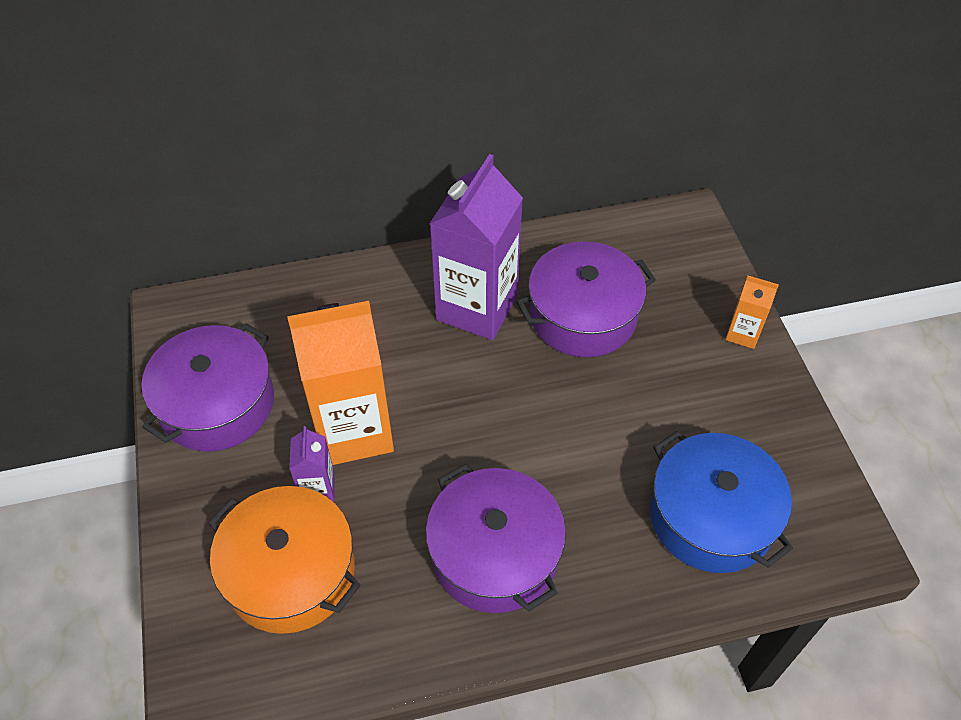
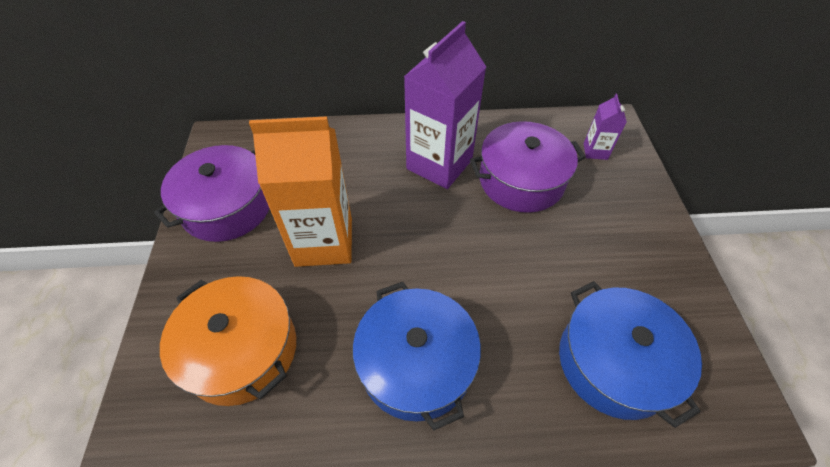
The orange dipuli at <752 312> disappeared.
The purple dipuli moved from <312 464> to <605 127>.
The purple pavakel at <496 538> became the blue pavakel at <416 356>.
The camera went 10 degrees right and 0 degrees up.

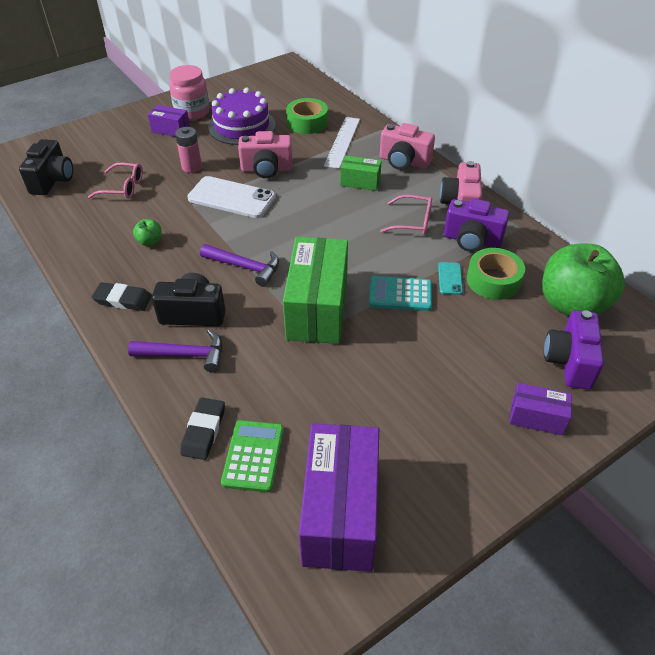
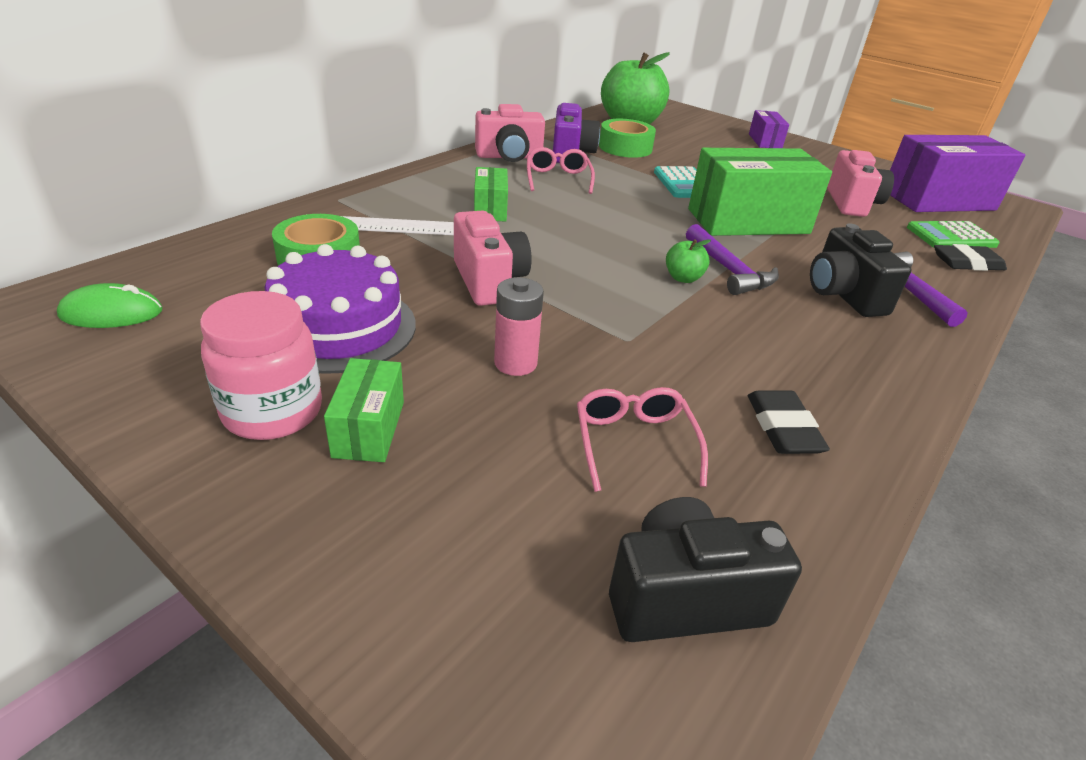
The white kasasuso at <231 197> disappeared.
The turquoise kasasuso at <450 278> disappeared.
The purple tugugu at <574 350> disappeared.
The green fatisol at <109 305> appeared.
The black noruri moved from <122 296> to <789 422>.
The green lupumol moved from <147 232> to <688 261>.
The pink tugugu moved from <407 146> to <860 183>.
The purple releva at <169 121> became the green releva at <364 410>.
The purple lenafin at <239 265> turned 150 degrees clockwise.
The camera went 110 degrees left and 10 degrees down.

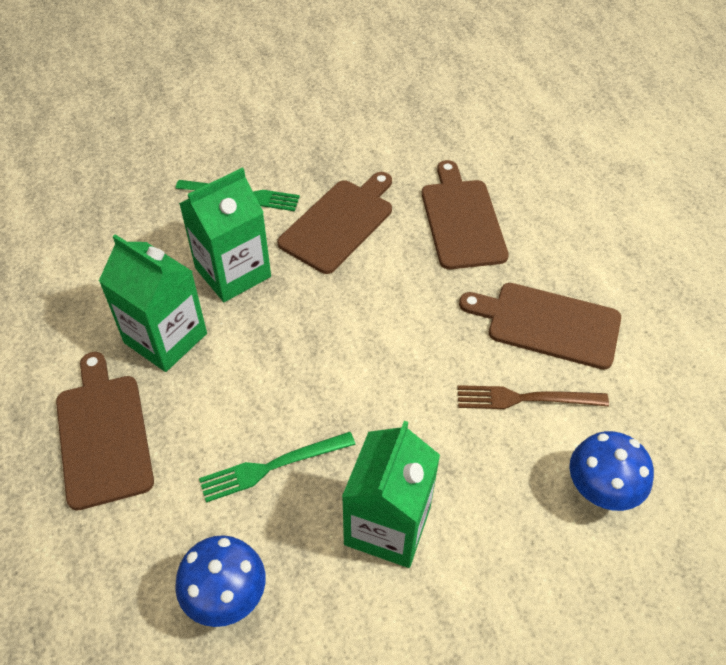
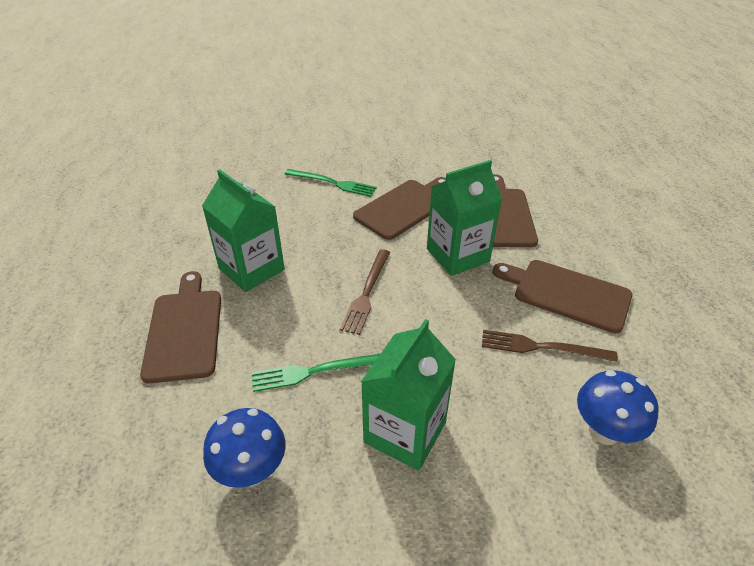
The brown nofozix at <365 292> appeared.
The green dipuli moved from <225 235> to <464 218>.
The camera went 10 degrees right and 10 degrees down.

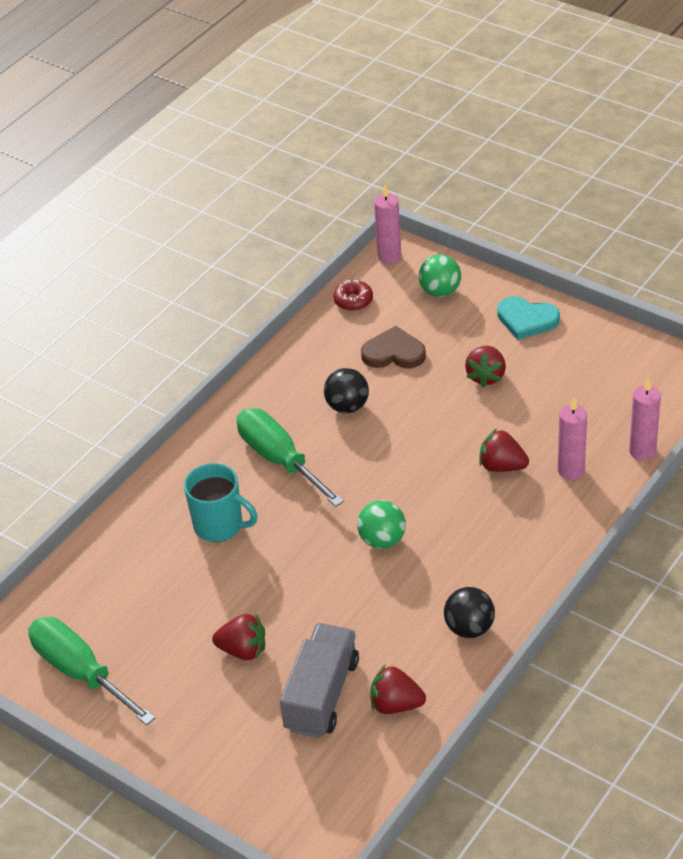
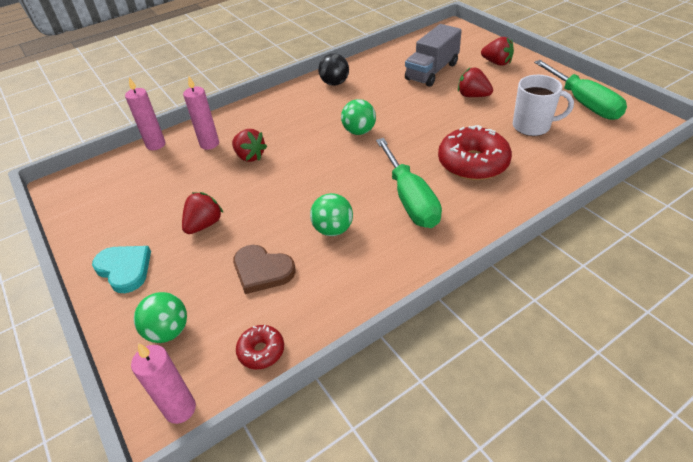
The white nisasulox at <543 105> appeared.
The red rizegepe moved from <398 689> to <497 51>.
The turquoise nisasulox at <221 502> was replaced by the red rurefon at <475 153>.
The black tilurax at <346 390> became the green tilurax at <331 214>.
The camera went 160 degrees left and 0 degrees up.

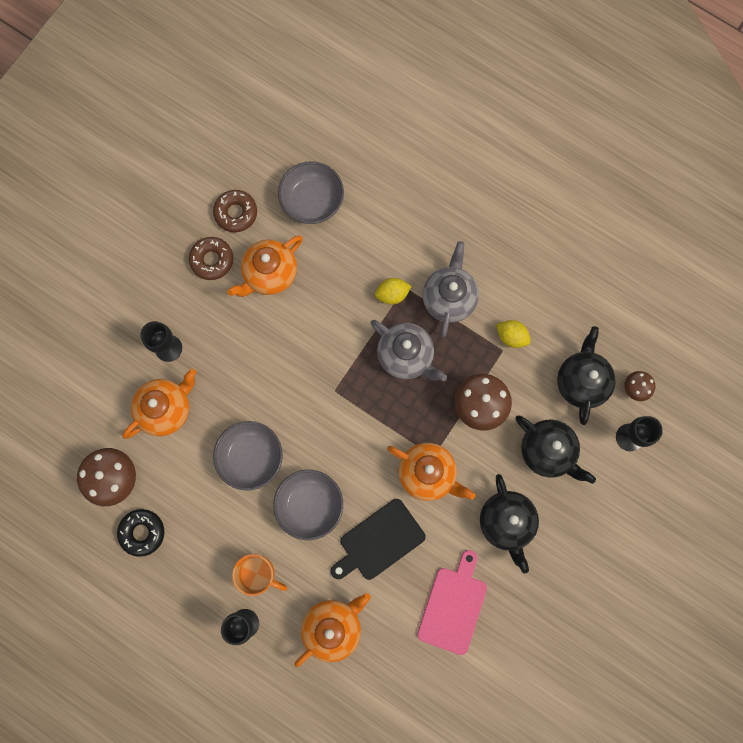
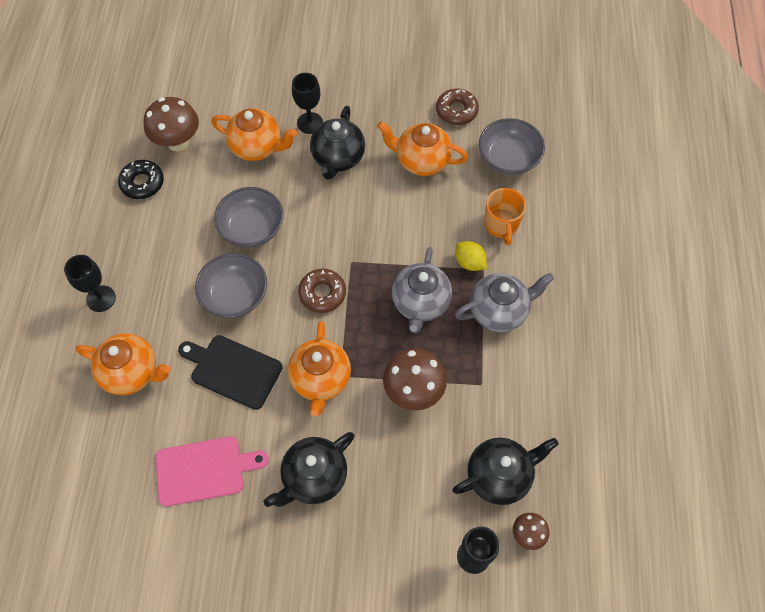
The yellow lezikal at <513 334> disappeared.
The brown rurefon moved from <211 258> to <322 291>.
The orange nisasulox moved from <259 575> to <505 217>.
The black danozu moved from <555 449> to <337 143>.
The camera went 60 degrees right and 15 degrees down.

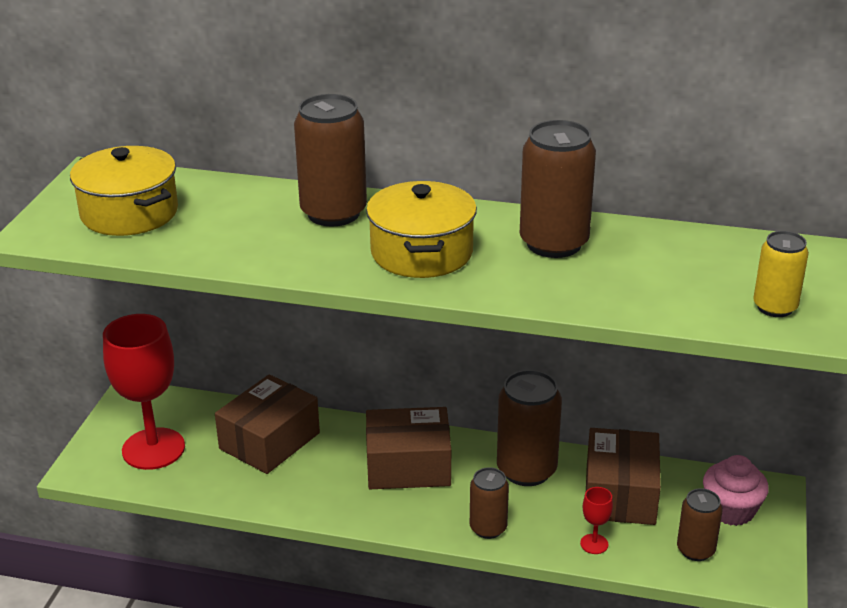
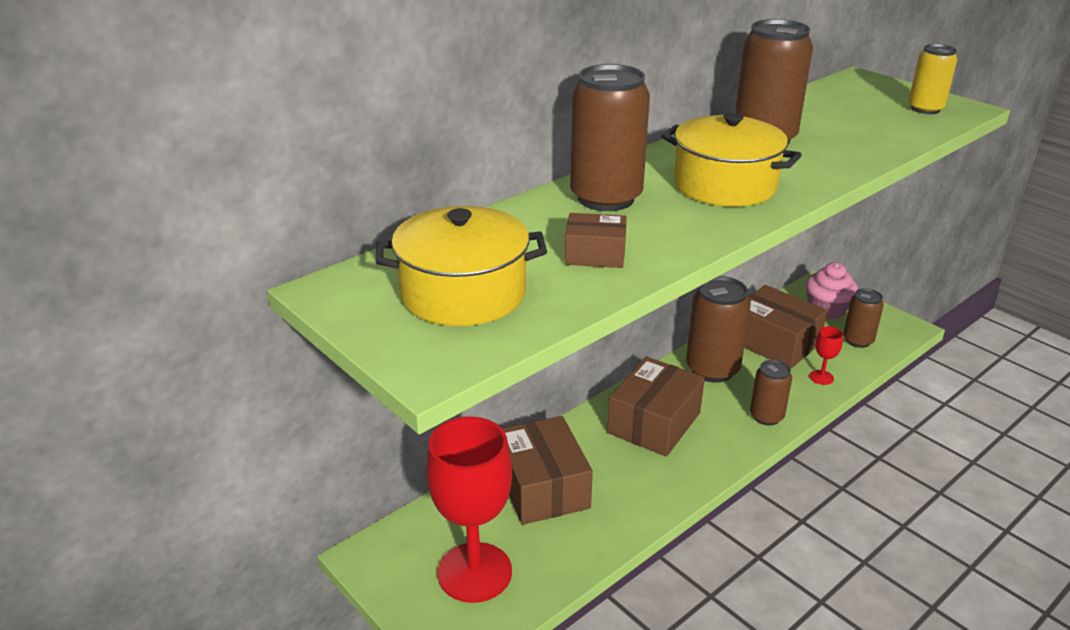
The brown releva at <596 240> appeared.
The camera went 55 degrees left and 0 degrees up.

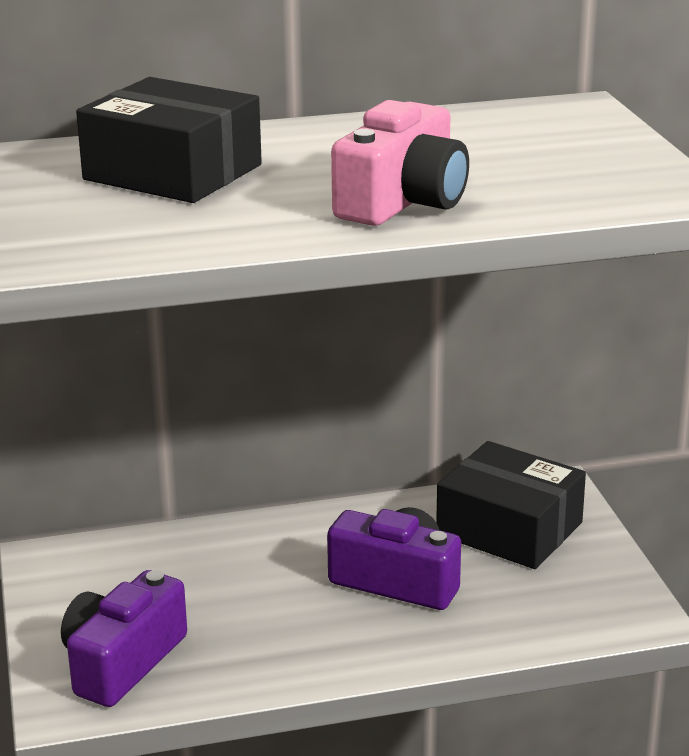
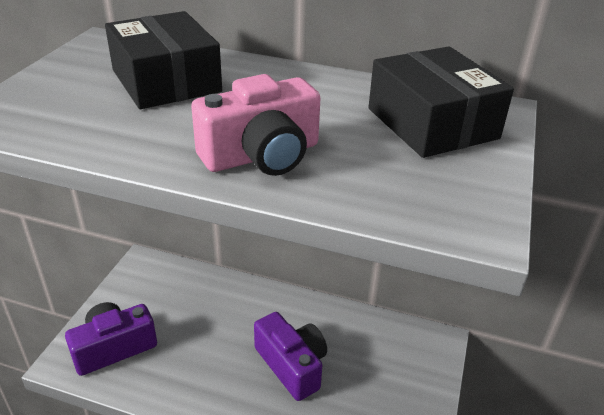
The black releva moved from <511 505> to <441 102>.
The camera went 30 degrees right and 10 degrees up.

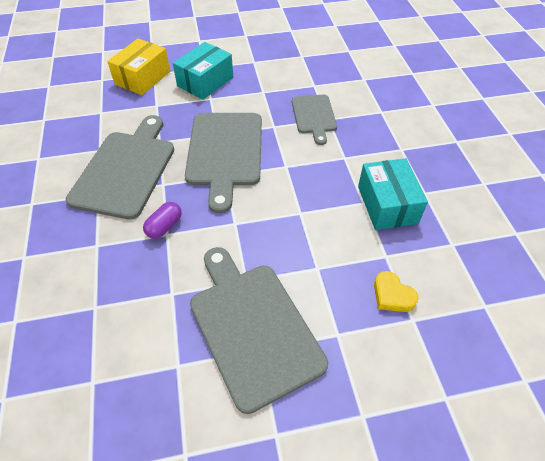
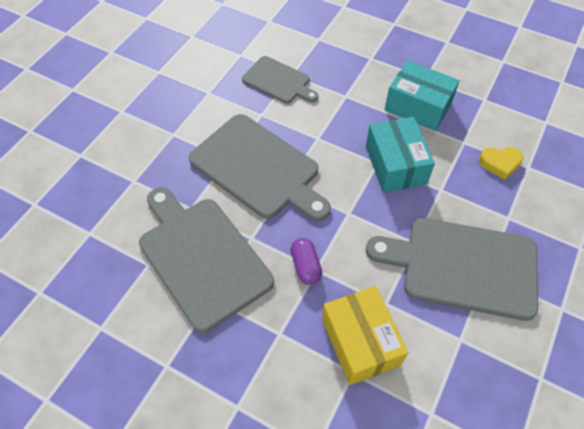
The yellow releva moved from <138 67> to <365 335>.
The turquoise releva moved from <203 71> to <400 155>.
The camera went 50 degrees left and 5 degrees up.

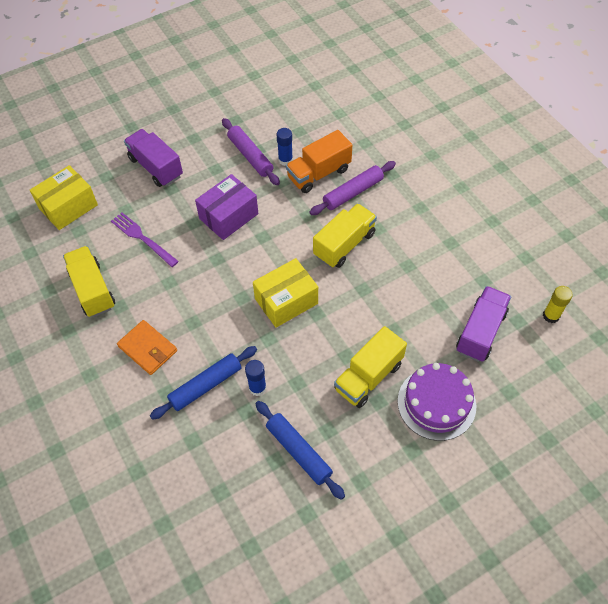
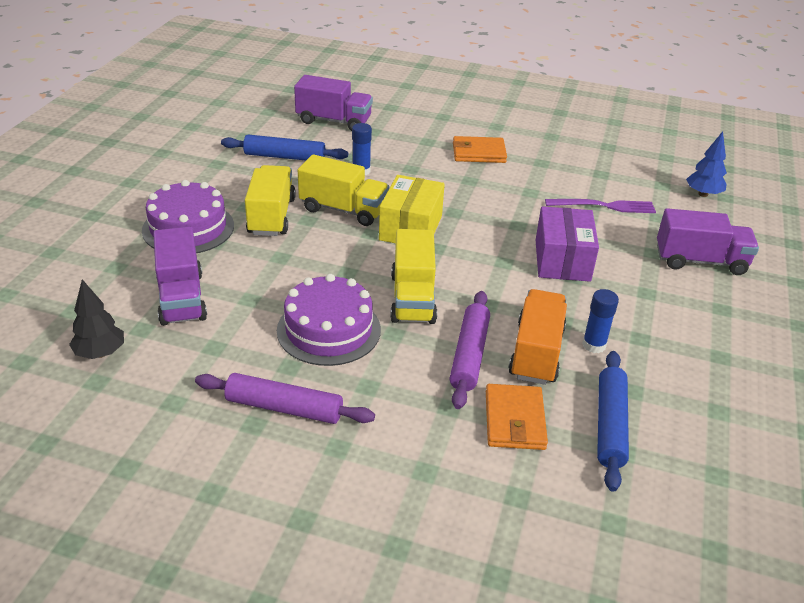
The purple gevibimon at <329 320> appeared.
The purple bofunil at <333 103> appeared.
The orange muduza at <517 417> appeared.
The yellow bofunil moved from <89 281> to <343 190>.
The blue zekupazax moved from <203 383> to <613 421>.
The purple zekupazax moved from <251 151> to <285 398>.
The yellow releva at <64 197> was replaced by the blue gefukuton at <706 164>.
The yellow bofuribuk at <558 304> was replaced by the black gefukuton at <96 319>.
The camera went 135 degrees right and 20 degrees down.

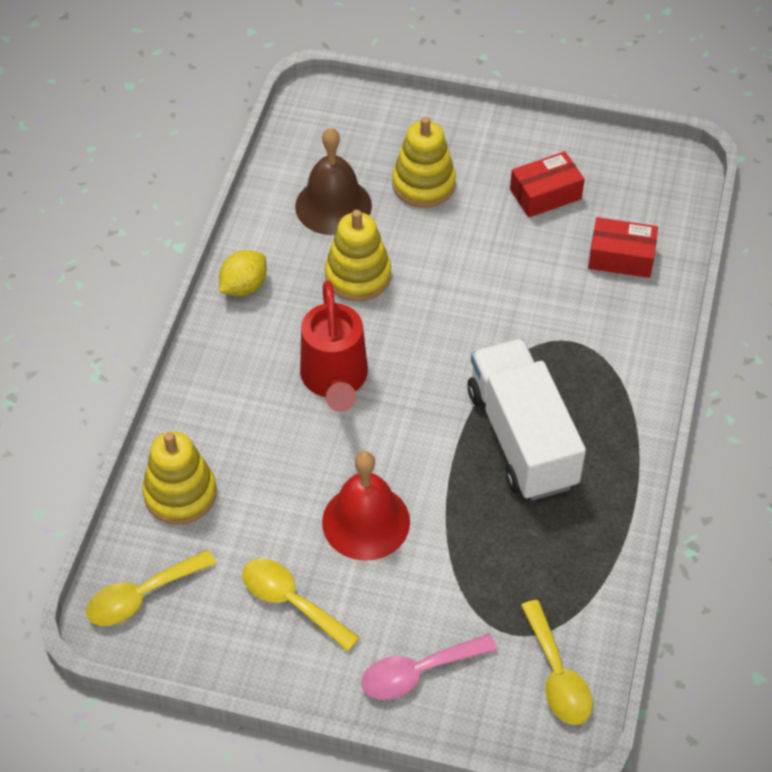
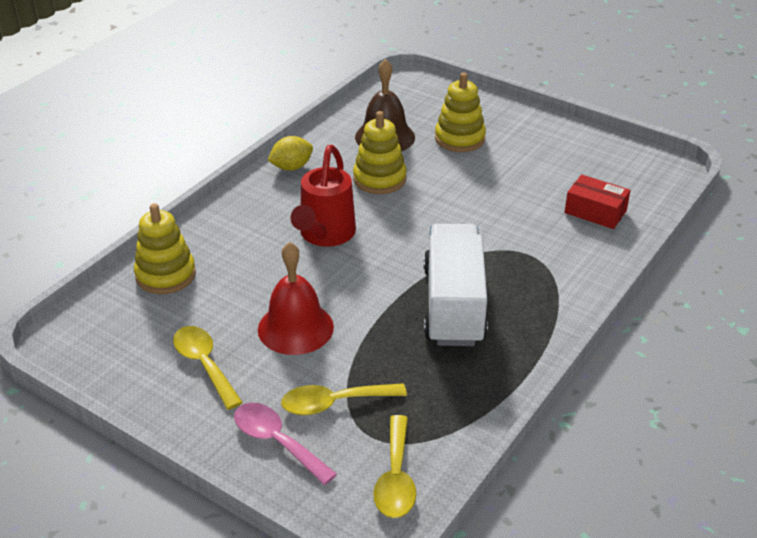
The red releva at <547 184> disappeared.
The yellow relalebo moved from <151 588> to <344 399>.
The pink relalebo at <429 667> turned 45 degrees clockwise.
The camera went 20 degrees right and 15 degrees down.

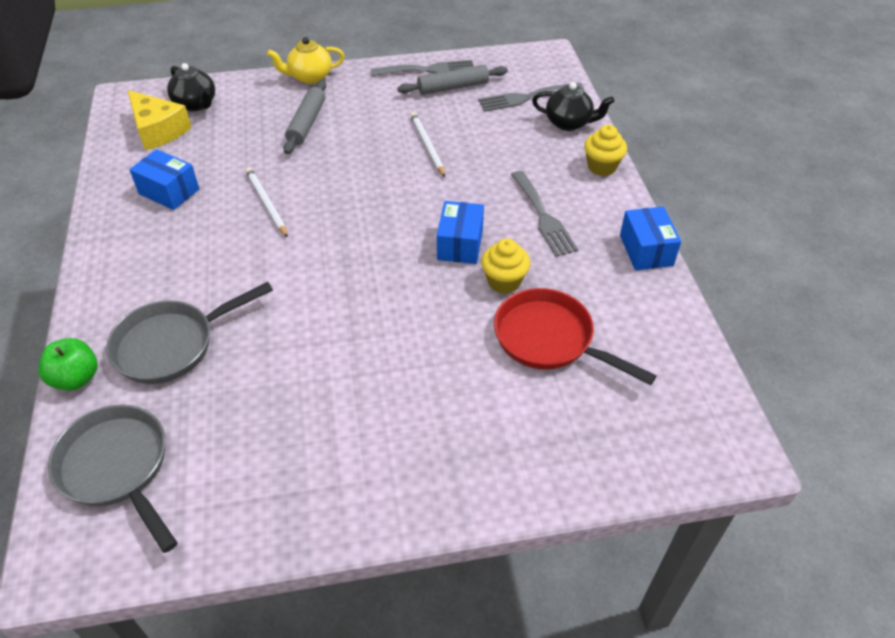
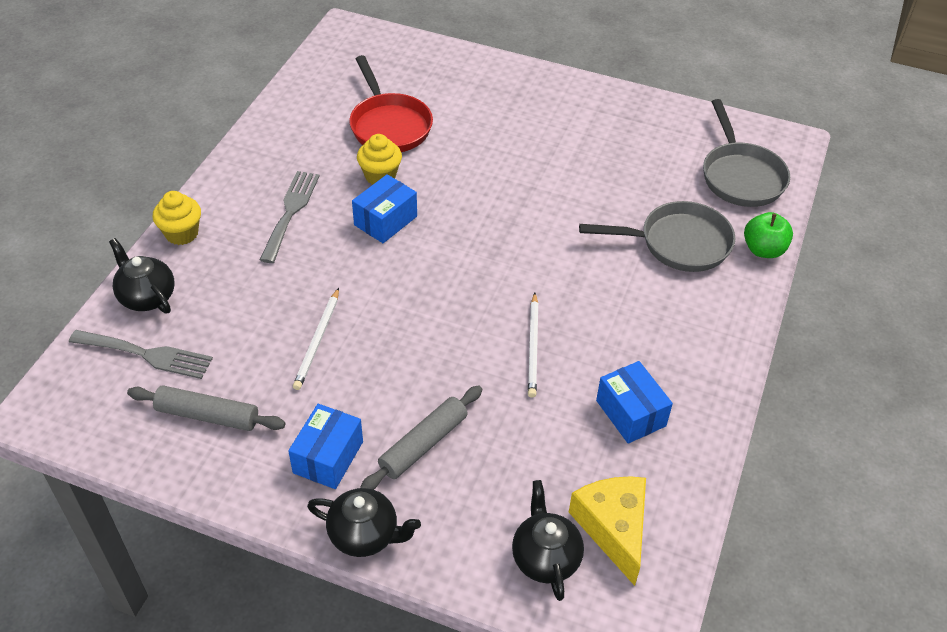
The grey nofozix at <422 68> disappeared.
The blue releva moved from <650 238> to <325 446>.
The yellow danozu at <306 60> became the black danozu at <364 522>.
The camera went 150 degrees left and 0 degrees up.

